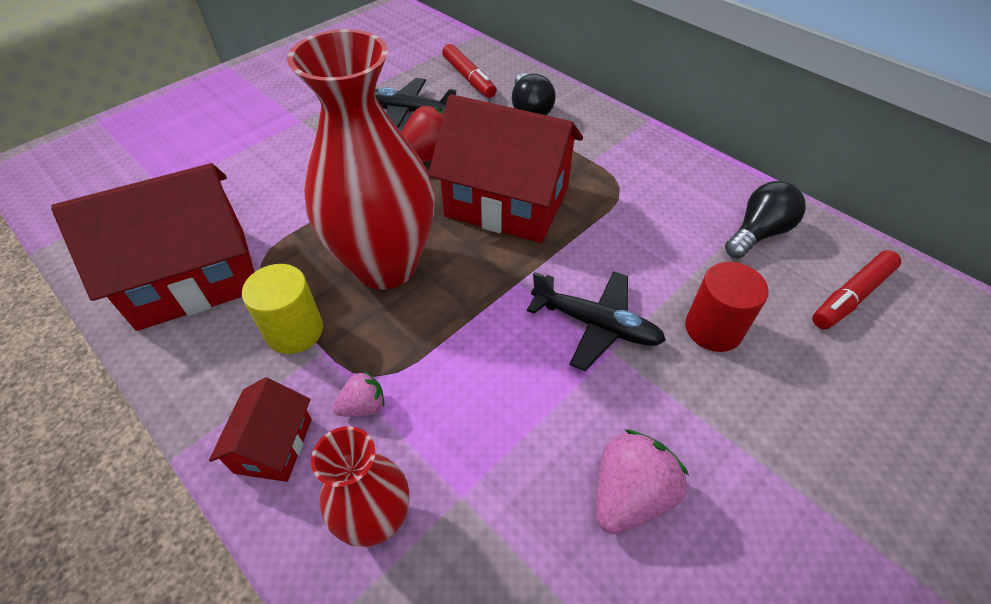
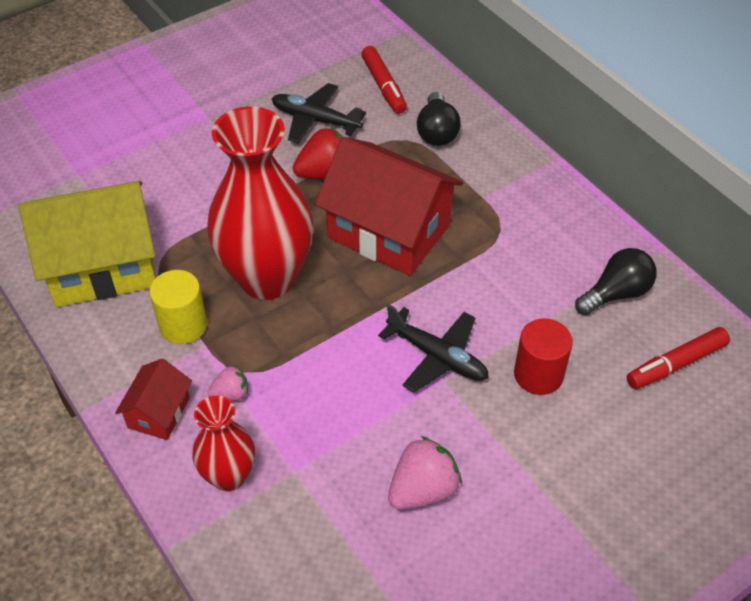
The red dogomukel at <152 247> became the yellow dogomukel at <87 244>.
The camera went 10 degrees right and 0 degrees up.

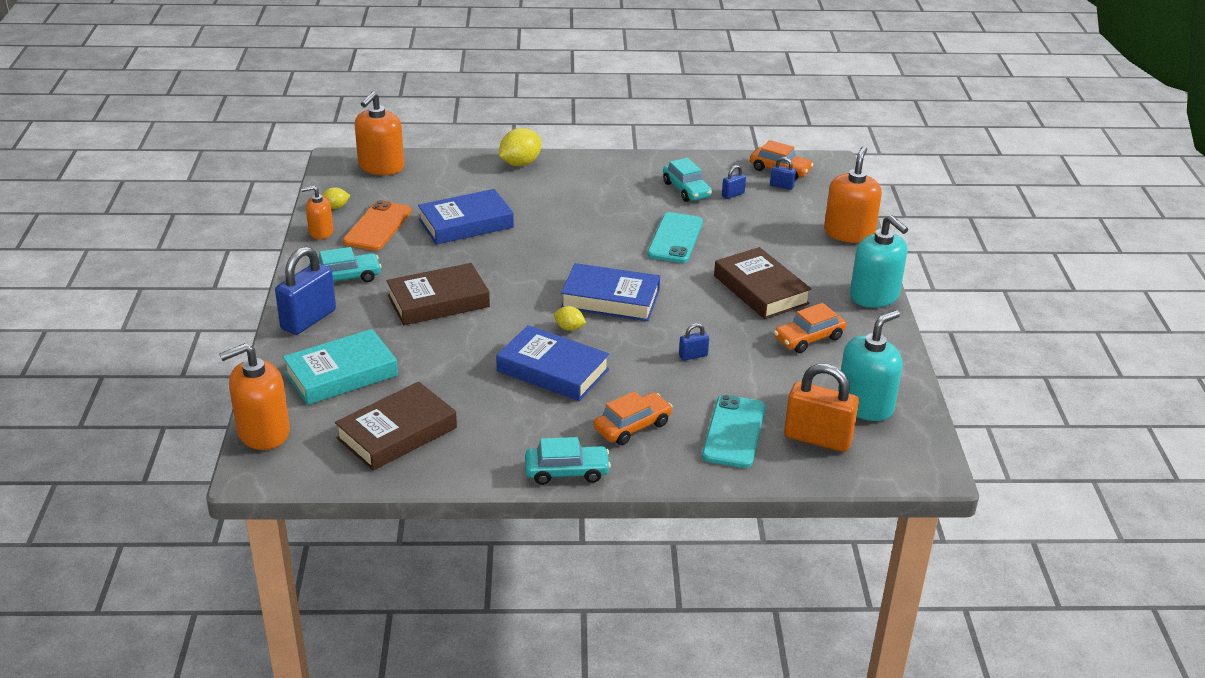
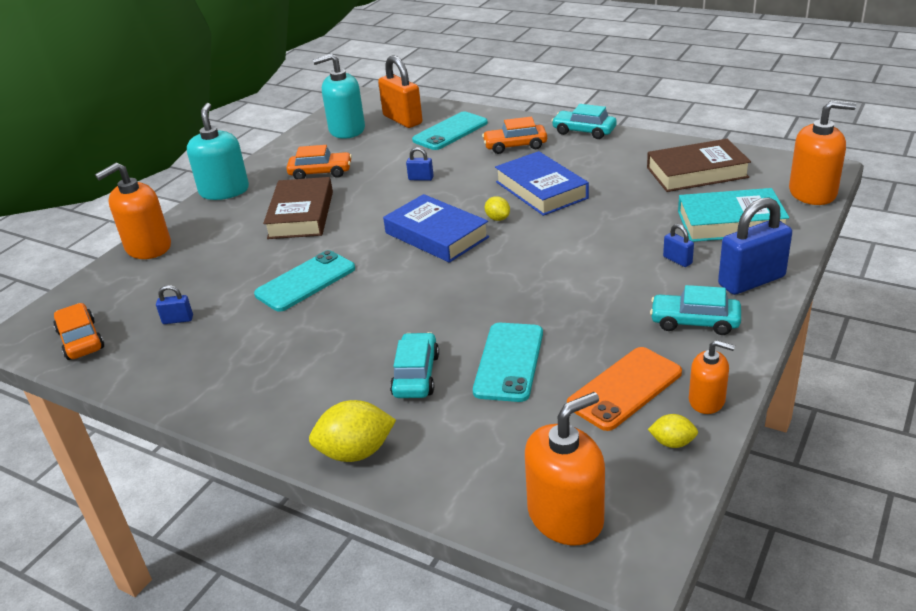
The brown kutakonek at <438 294> disappeared.
The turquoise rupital moved from <687 180> to <414 365>.
The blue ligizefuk moved from <783 173> to <678 245>.
The blue kutakonek at <466 217> was replaced by the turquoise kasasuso at <508 362>.
The camera went 145 degrees left and 0 degrees up.

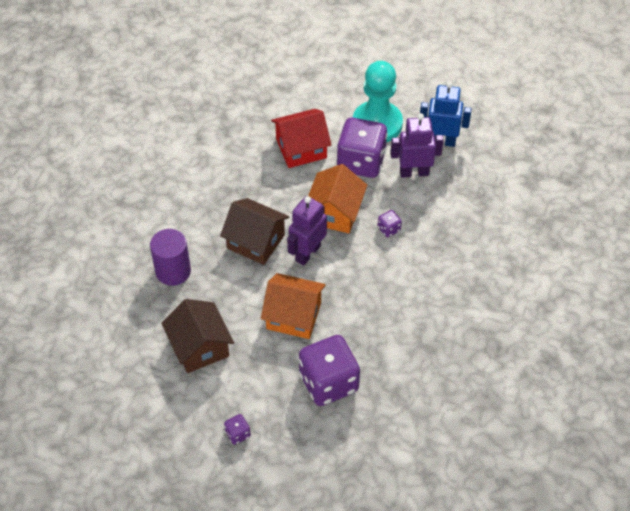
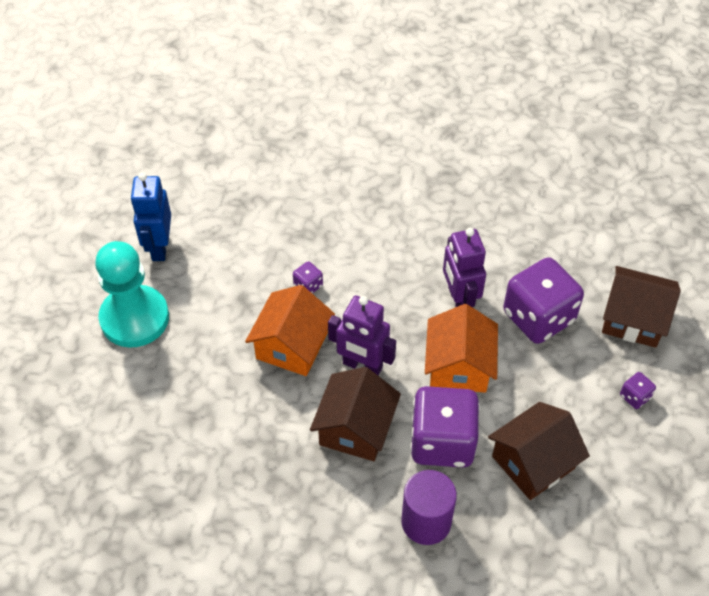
The red dogomukel at <301 138> disappeared.
The brown dogomukel at <641 307> appeared.
The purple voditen moved from <362 147> to <445 427>.
The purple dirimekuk moved from <417 145> to <464 268>.
The orange dogomukel at <337 198> turned 75 degrees counterclockwise.
The camera went 100 degrees left and 0 degrees up.

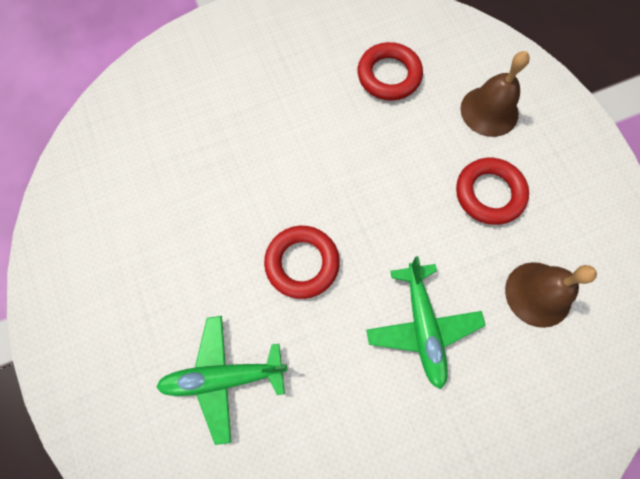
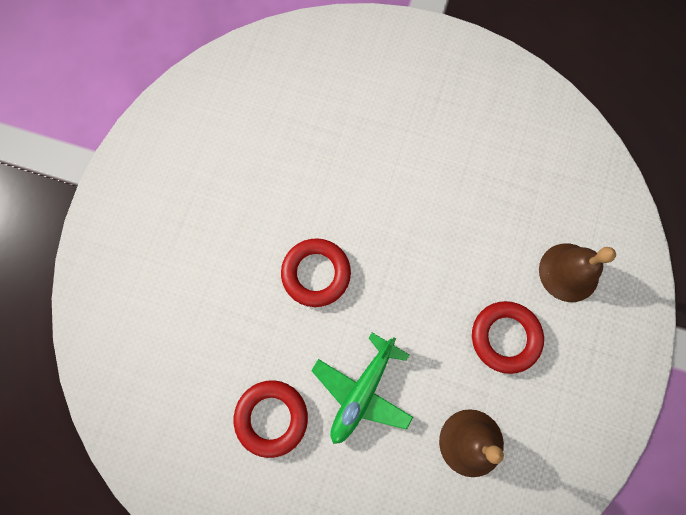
The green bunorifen at <221 380> disappeared.
The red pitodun moved from <390 71> to <271 419>.
The camera went 40 degrees right and 5 degrees up.

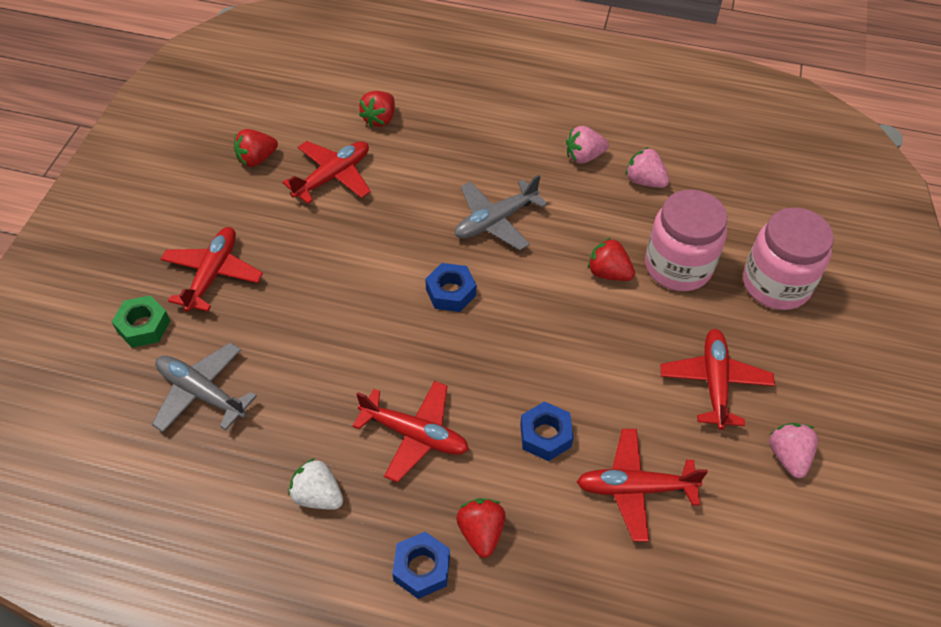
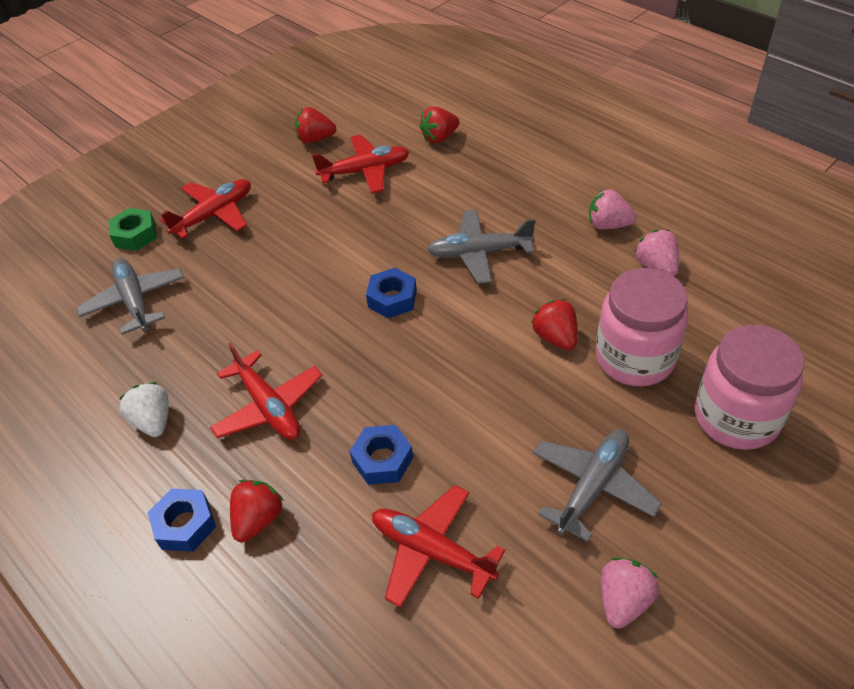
The red bunorifen at <717 379> became the grey bunorifen at <597 485>.
The camera went 35 degrees right and 5 degrees down.

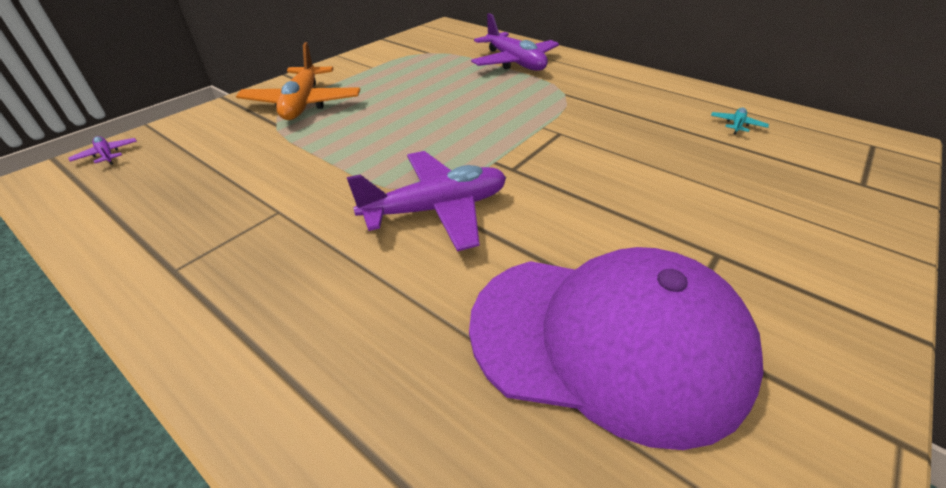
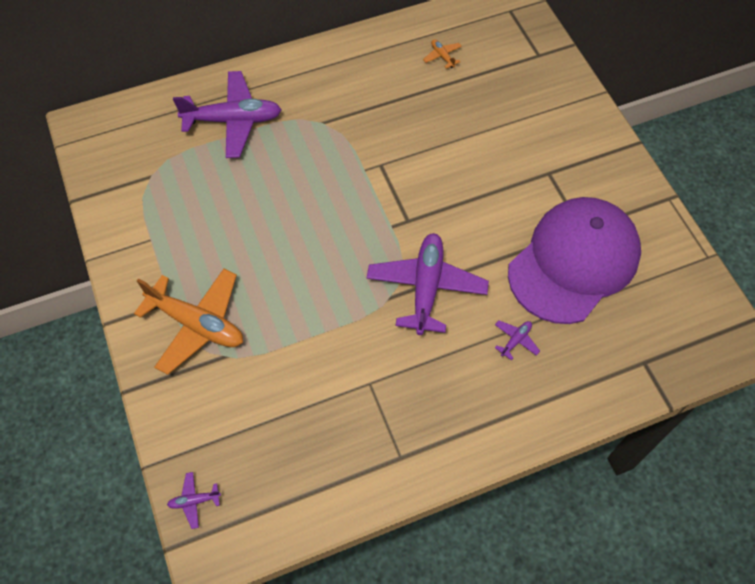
The purple bunorifen at <517 340> appeared.
The turquoise bunorifen at <740 121> became the orange bunorifen at <442 54>.
The camera went 60 degrees left and 20 degrees up.

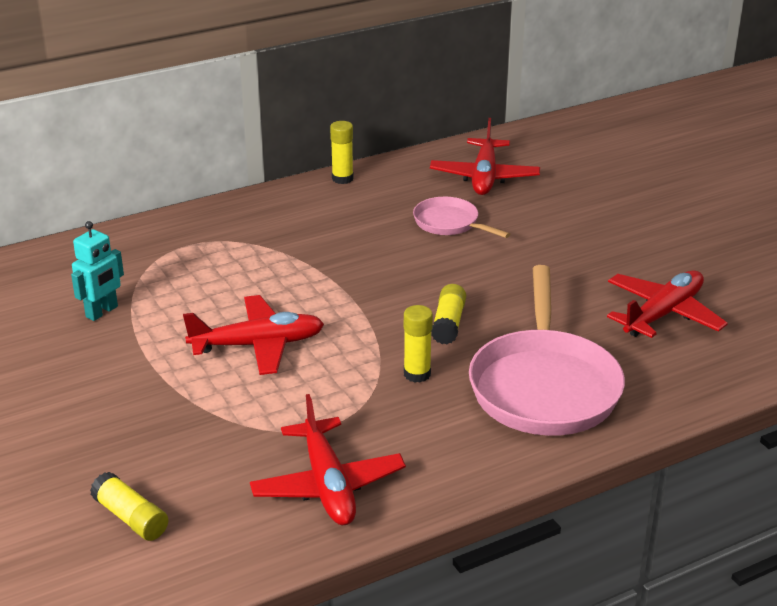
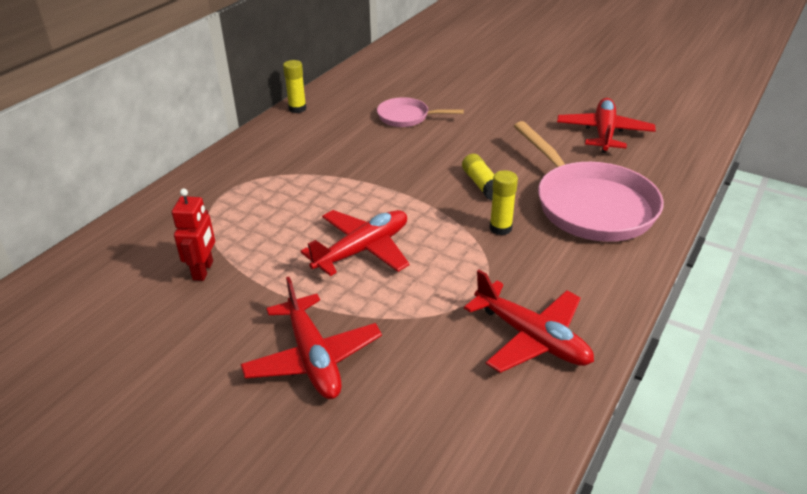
The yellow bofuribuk at <129 506> disappeared.
The red bunorifen moved from <485 156> to <311 338>.
The turquoise dirimekuk at <97 271> became the red dirimekuk at <193 234>.
The camera went 30 degrees left and 5 degrees up.

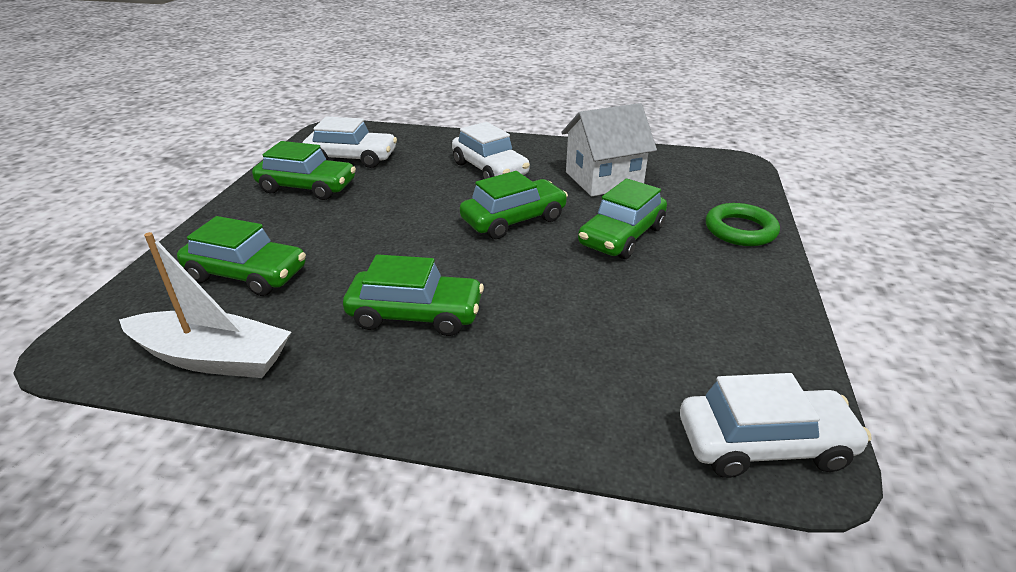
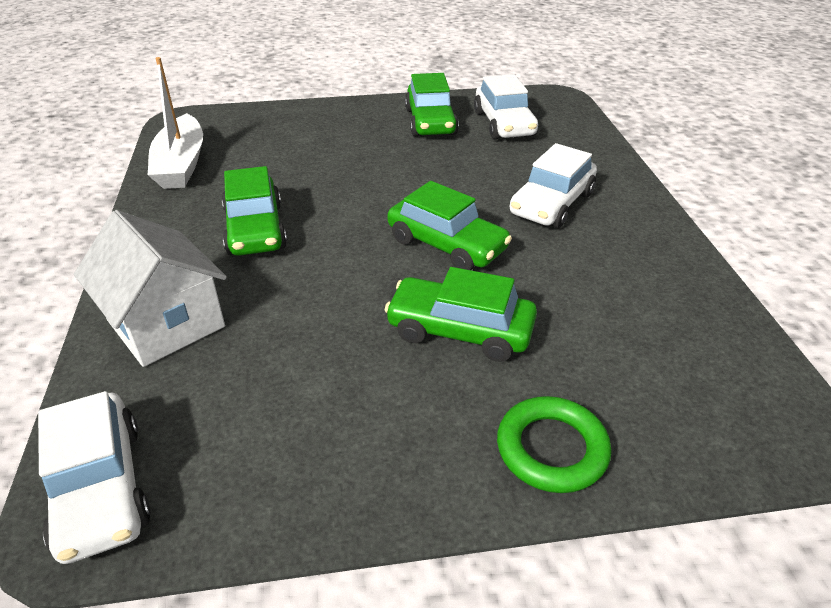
The green rupital at <241 256> disappeared.
The white dogomukel moved from <609 149> to <150 288>.
The camera went 70 degrees right and 5 degrees up.

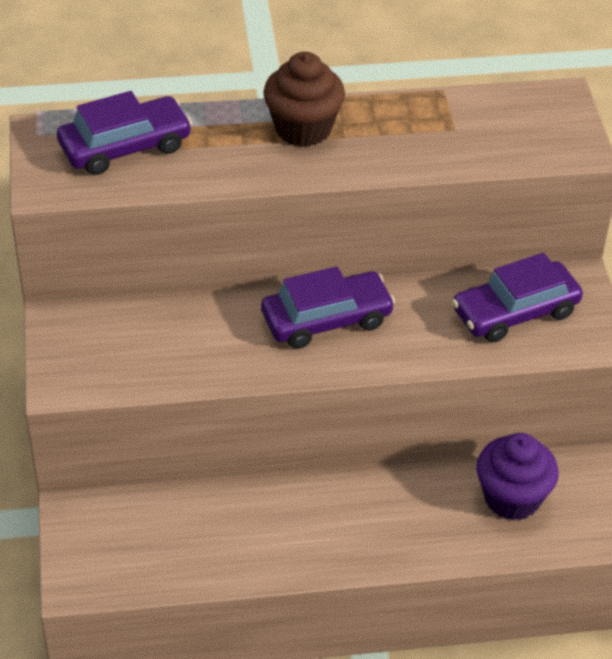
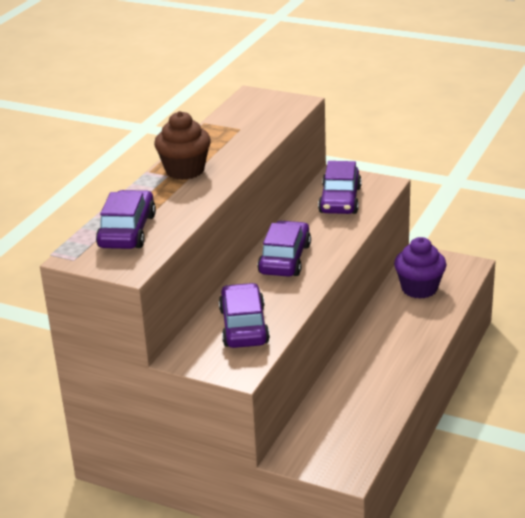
The purple rupital at <244 315> appeared.
The camera went 55 degrees left and 15 degrees down.

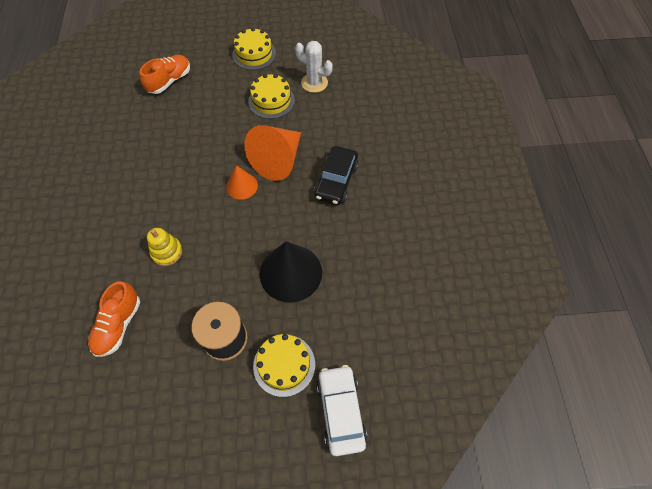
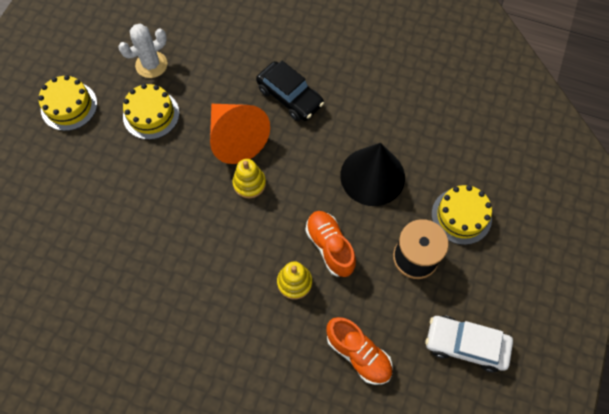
The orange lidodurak moved from <164 74> to <330 244>.
The white rupital moved from <342 410> to <469 344>.
The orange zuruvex at <242 182> was replaced by the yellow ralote at <249 178>.
The camera went 65 degrees left and 5 degrees up.

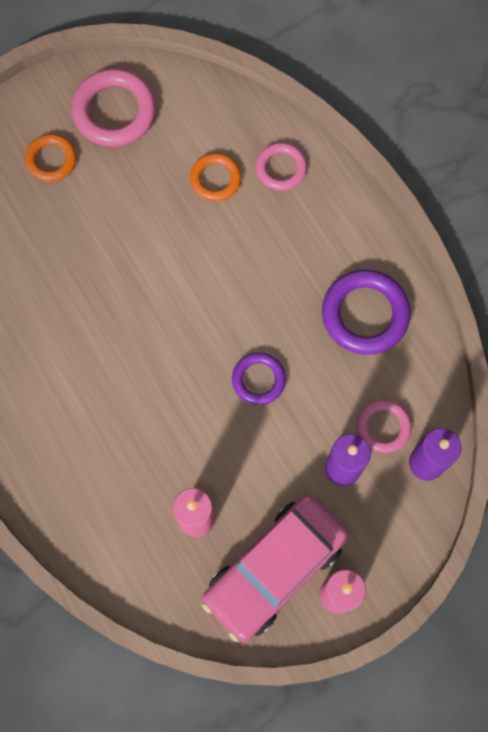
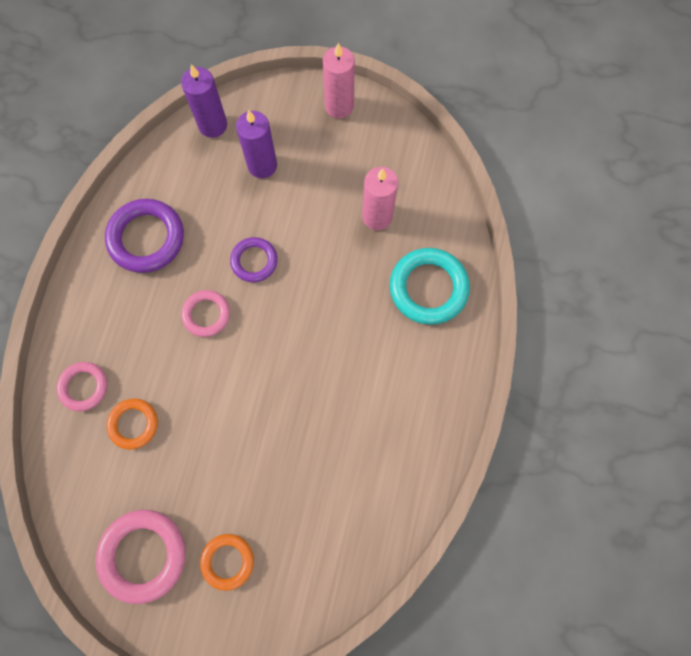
The pink rupital at <275 568> disappeared.
The turquoise pitodun at <430 286> appeared.
The pink pitodun moved from <384 426> to <205 313>.
The camera went 135 degrees left and 0 degrees up.

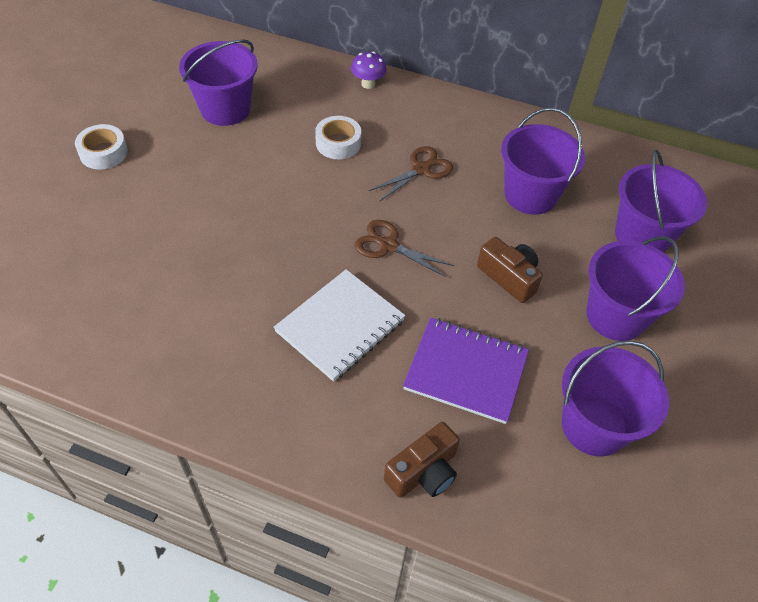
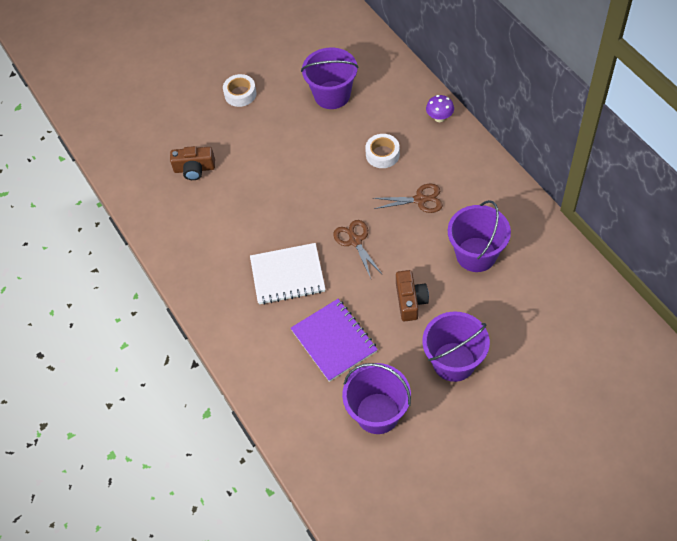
The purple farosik at <661 201> disappeared.
The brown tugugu moved from <422 460> to <192 163>.
The camera went 45 degrees right and 5 degrees up.

